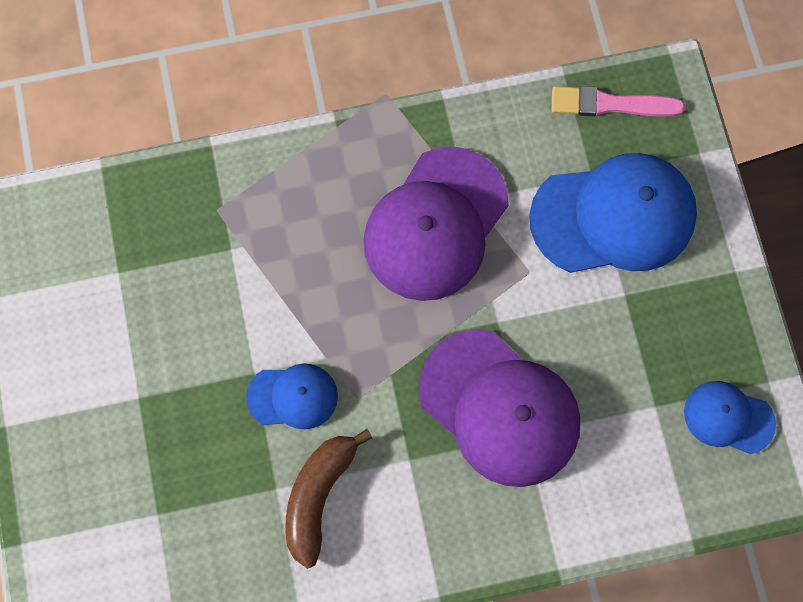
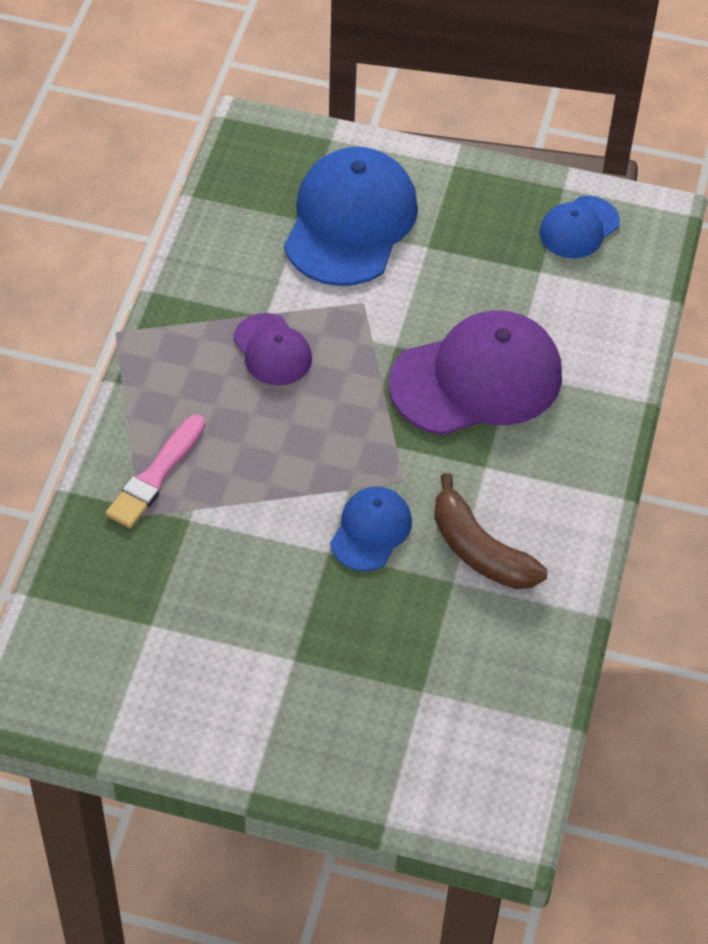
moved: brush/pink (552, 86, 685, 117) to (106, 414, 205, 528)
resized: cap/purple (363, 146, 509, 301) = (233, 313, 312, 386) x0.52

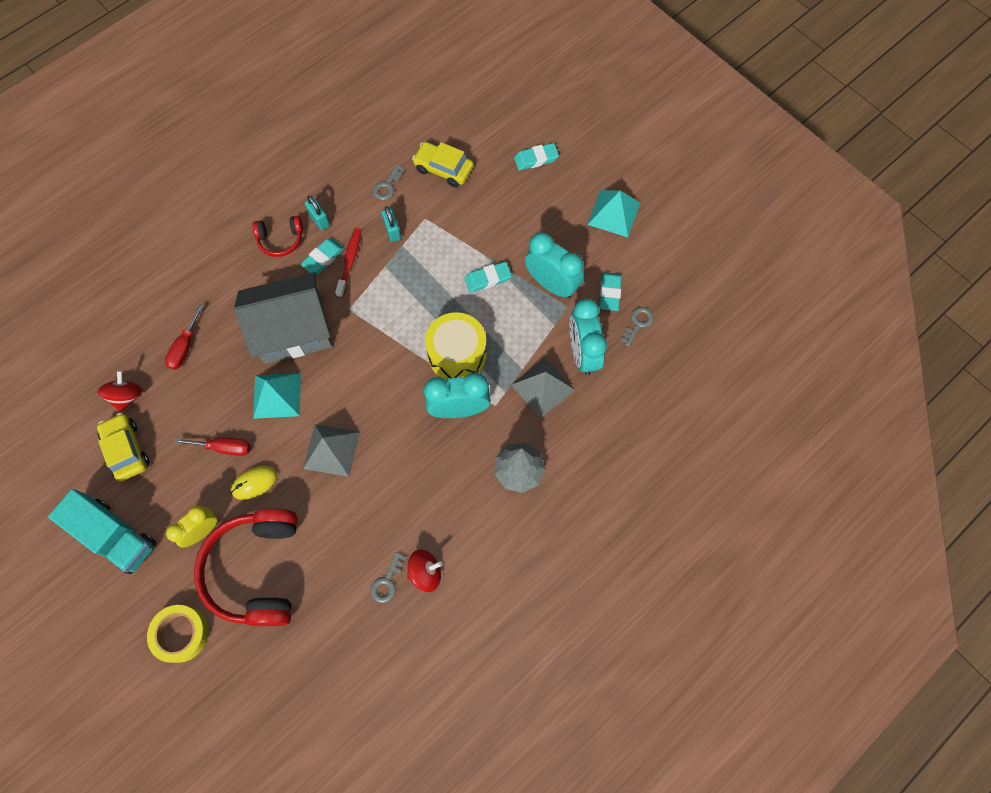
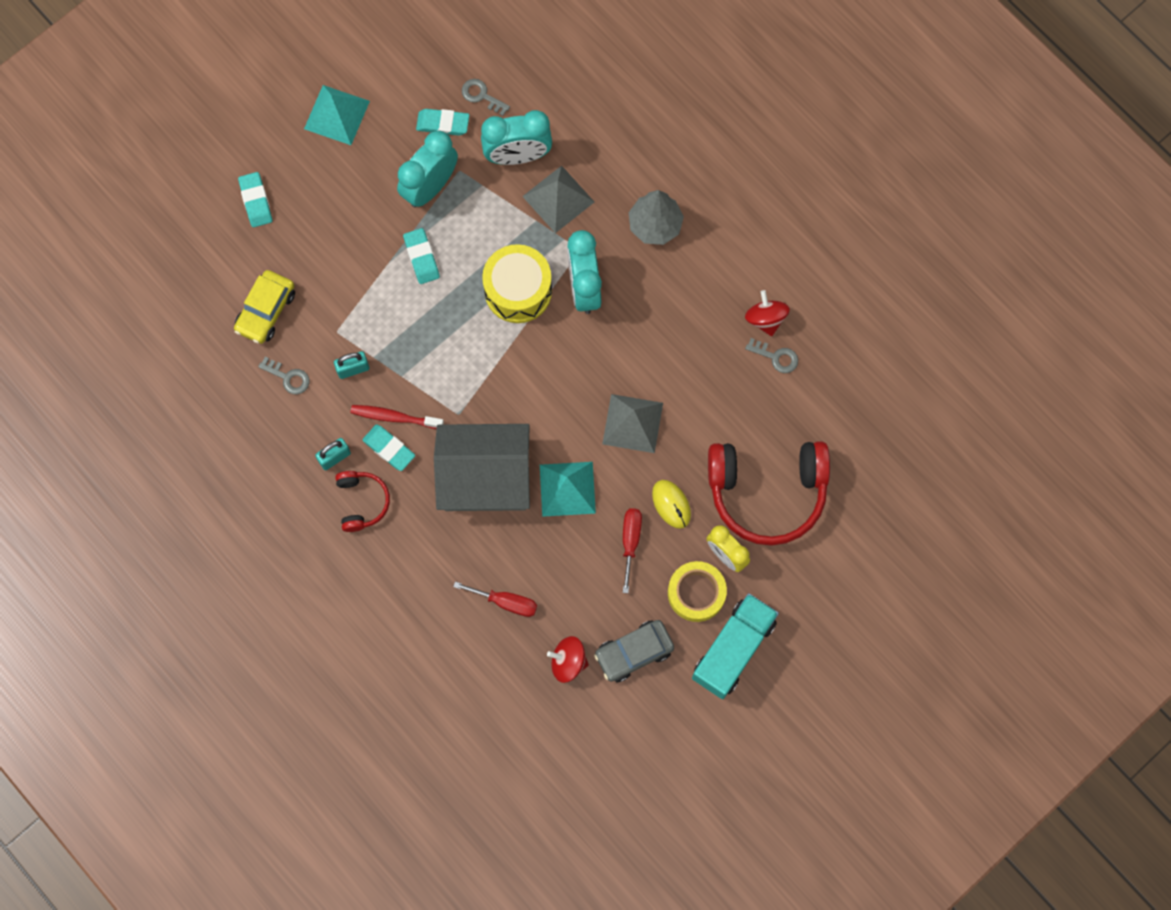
moved: tape/yellow (147, 605, 209, 663) to (668, 561, 727, 622)
recoloured: car/yellow (97, 413, 150, 481) to car/grey (594, 620, 674, 682)
turned: house/grey (234, 272, 332, 364) = (434, 424, 530, 511) 75 degrees counterclockwise

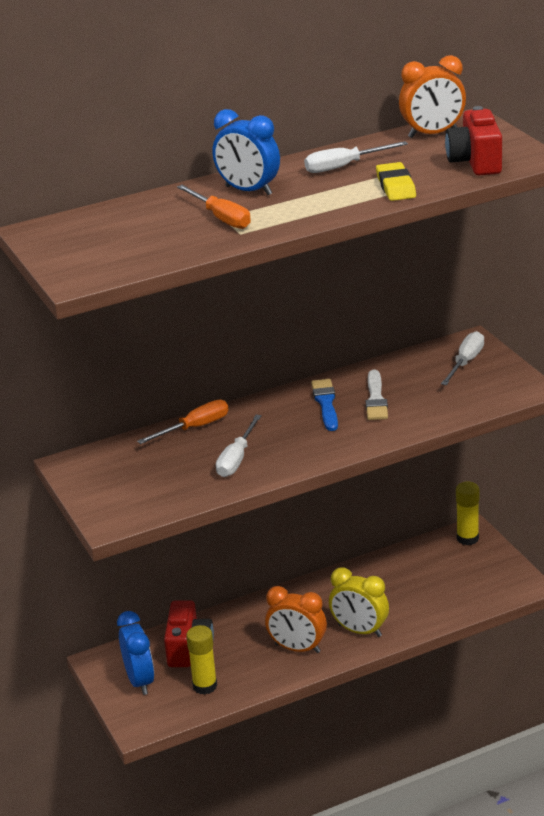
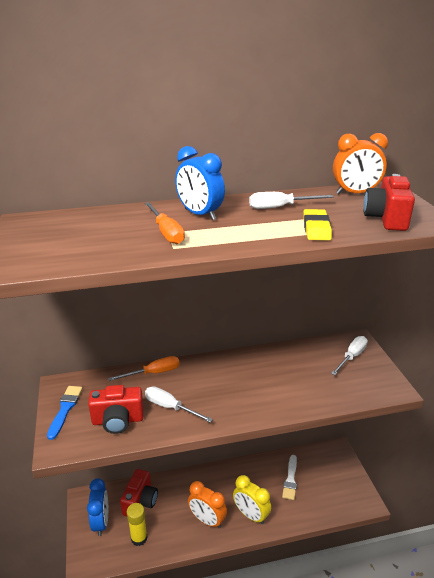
removed: glue stick/yellow (456, 482, 479, 545)
added: camera/red (88, 385, 144, 434)
moved: brush/blue (311, 379, 338, 431) to (47, 386, 83, 440); brush/white (366, 370, 388, 420) to (282, 455, 297, 500)
turned: screwdriver/white (216, 415, 262, 477) = (145, 386, 213, 423) 90 degrees clockwise

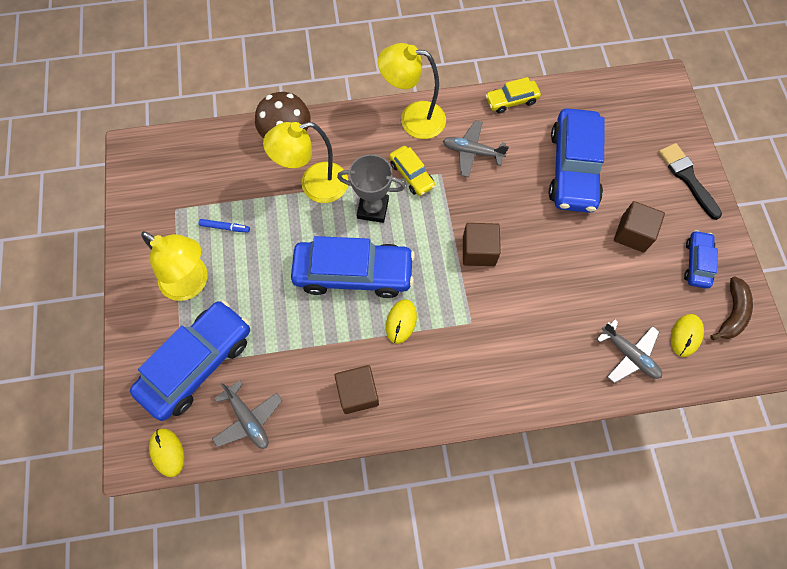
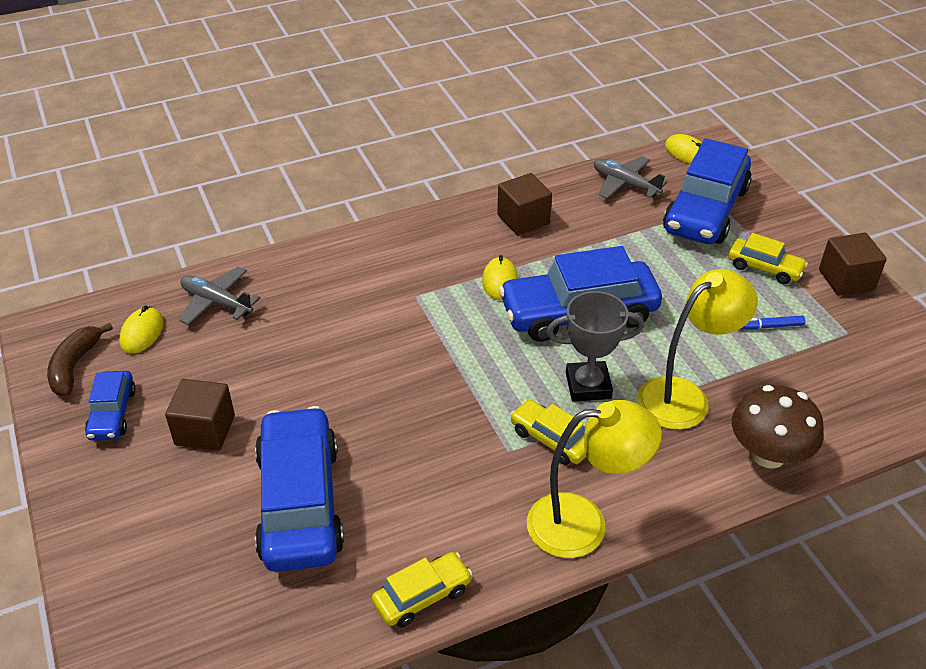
removed: plane/grey (443, 120, 509, 177); brush/black (659, 143, 722, 220)
moved: cube/brown (463, 223, 501, 266) to (819, 233, 887, 296)
replaced: lamp/yellow (141, 231, 208, 301) to car/yellow (728, 233, 808, 284)

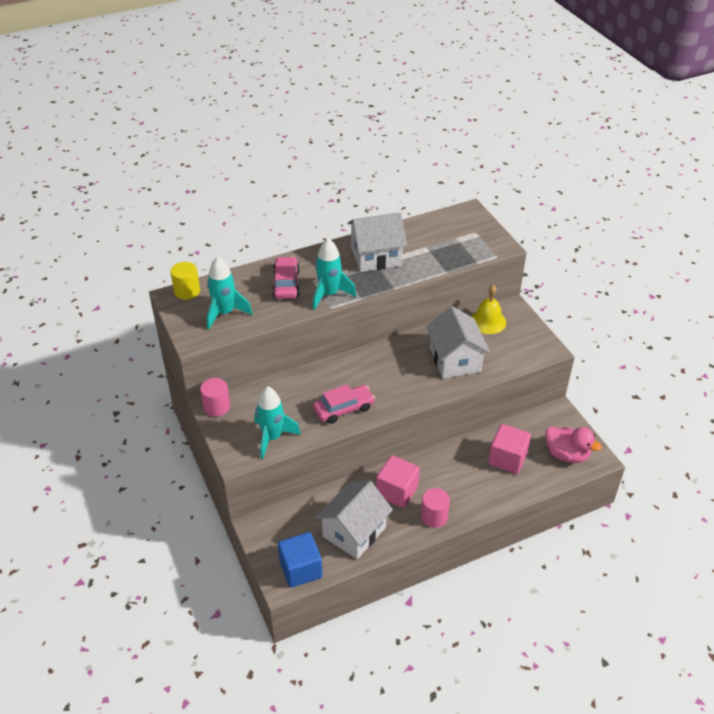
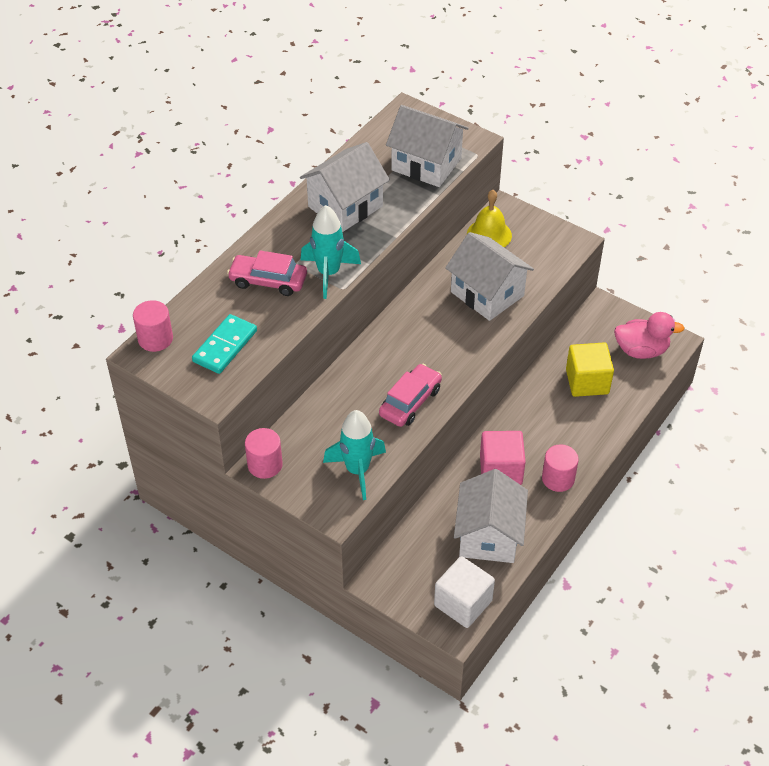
added: house/white (386, 105, 469, 187)
replaced: rocket/turquoise (207, 256, 253, 329) to domino/turquoise (192, 314, 257, 374)
recoloured: cylinder/yellow (171, 262, 200, 300) to cylinder/pink (133, 300, 173, 352); cube/blue (278, 532, 323, 588) to cube/white (434, 556, 495, 628); cube/pink (488, 424, 531, 474) to cube/yellow (566, 342, 614, 397)
turned: car/pink (272, 257, 300, 299) = (227, 251, 307, 296) 45 degrees counterclockwise

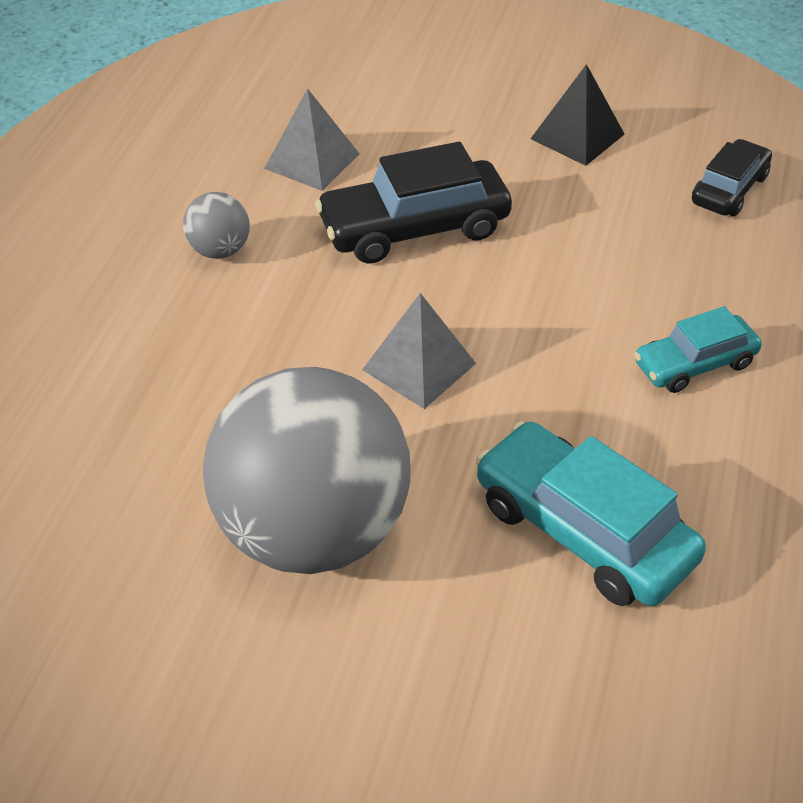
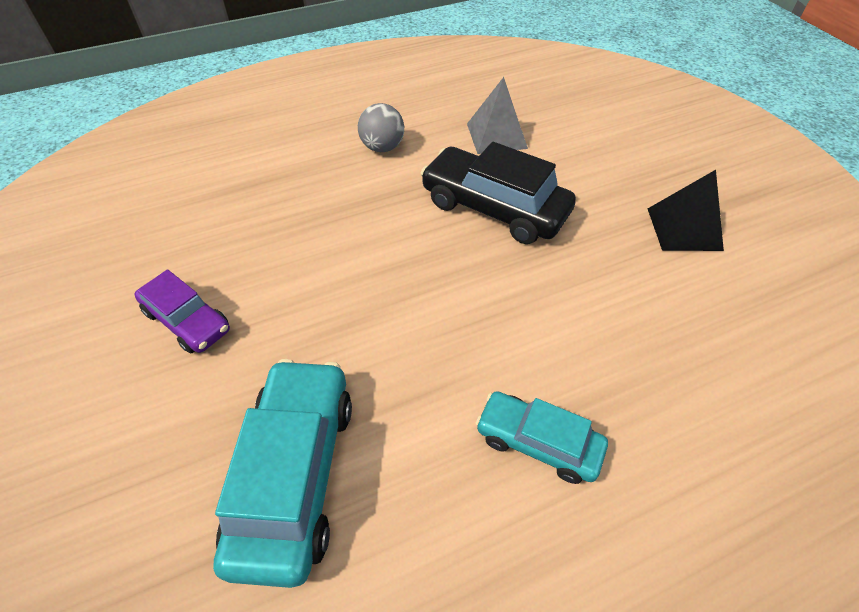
removed: pyramid/grey (362, 293, 476, 409); car/black (692, 139, 772, 216)
replaced: ball/grey (203, 367, 410, 574) to car/purple (134, 269, 230, 353)

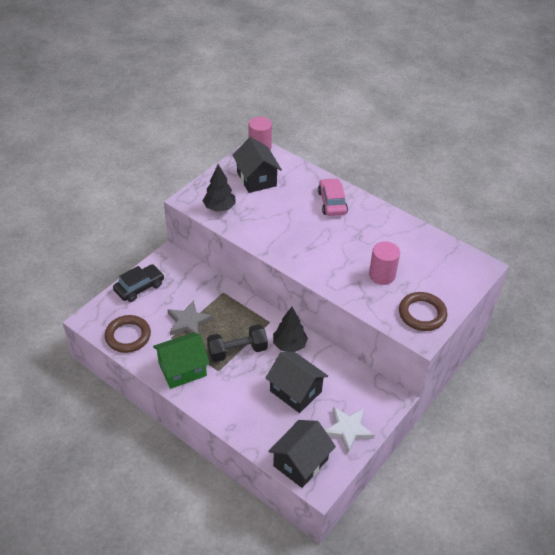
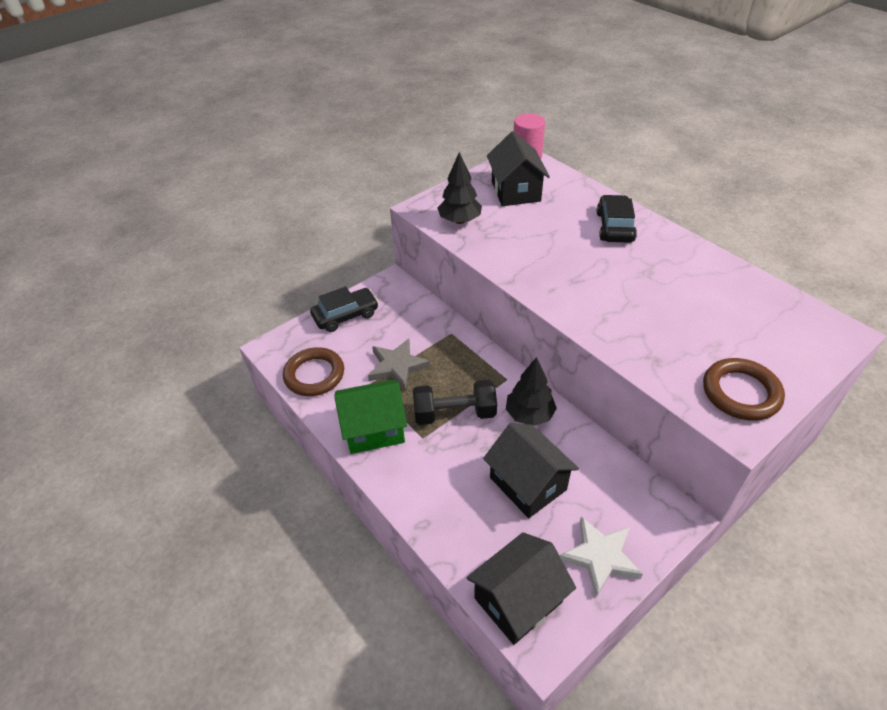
removed: cylinder/pink (369, 241, 400, 285)
recoloured: car/pink (318, 178, 348, 216) to car/black (596, 195, 637, 243)

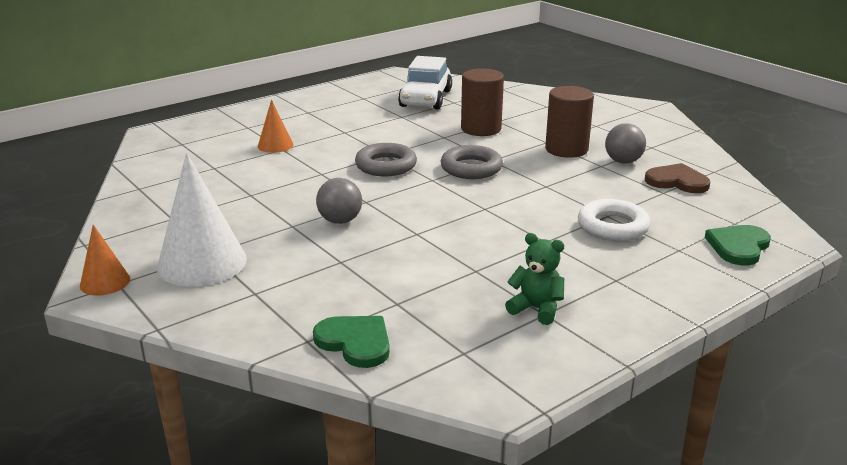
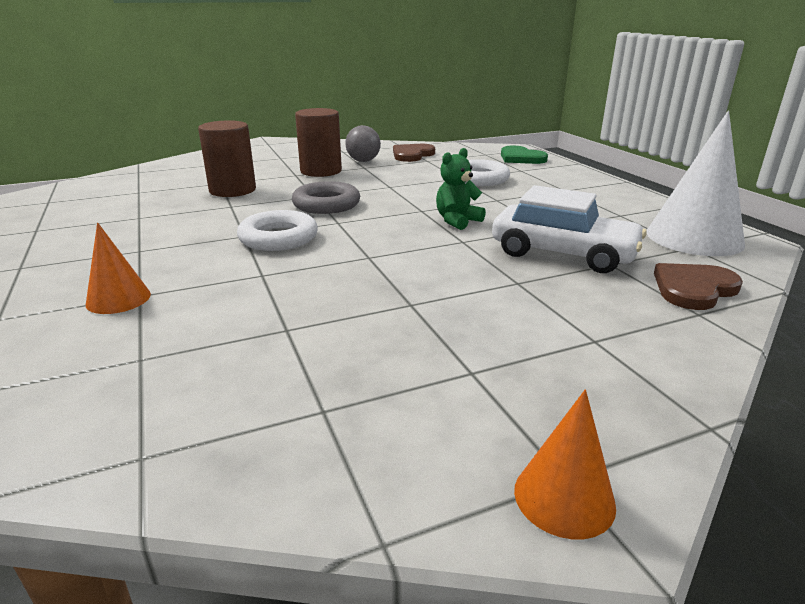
removed: ball/grey (316, 178, 362, 224)
moved: cone/white (157, 153, 247, 286) to (647, 111, 745, 256); car/white (398, 56, 452, 109) to (492, 185, 647, 273); teddy bear/green (505, 233, 564, 325) to (436, 148, 486, 230)
recoloured: heart/green (313, 316, 390, 368) to heart/brown (654, 263, 743, 310); ring/grey (355, 143, 417, 176) to ring/white (237, 210, 318, 251)

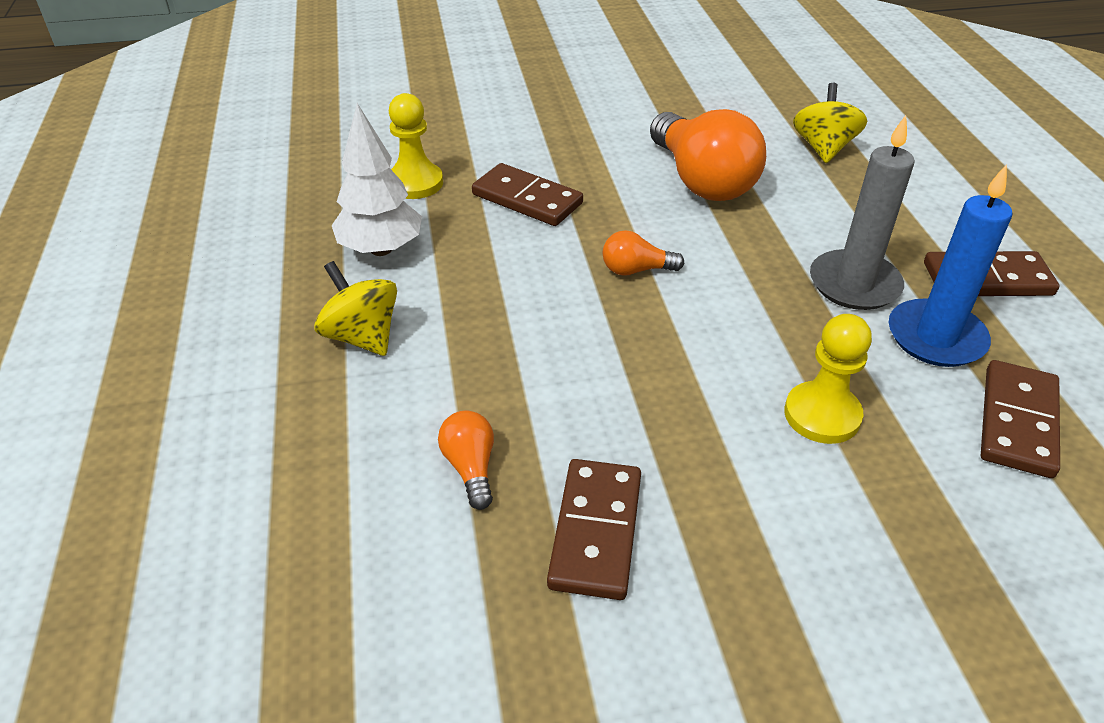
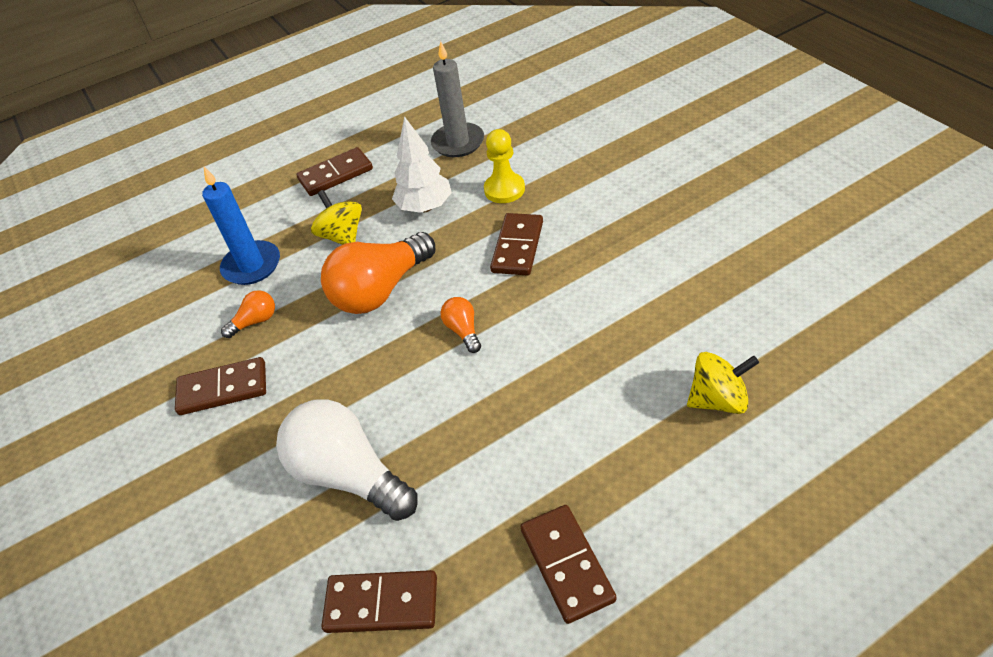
added: domino/brown (297, 147, 373, 196)
moved: light bulb/orange (650, 109, 766, 201) to (321, 232, 436, 314); candle/grey (810, 115, 915, 310) to (431, 41, 484, 157); candle/blue (888, 164, 1012, 367) to (202, 167, 280, 285)
replaced: pawn/yellow (784, 314, 872, 444) to light bulb/white (276, 399, 418, 521)
turned: spinning top/yellow (314, 261, 397, 356) = (311, 190, 362, 245) 60 degrees counterclockwise

